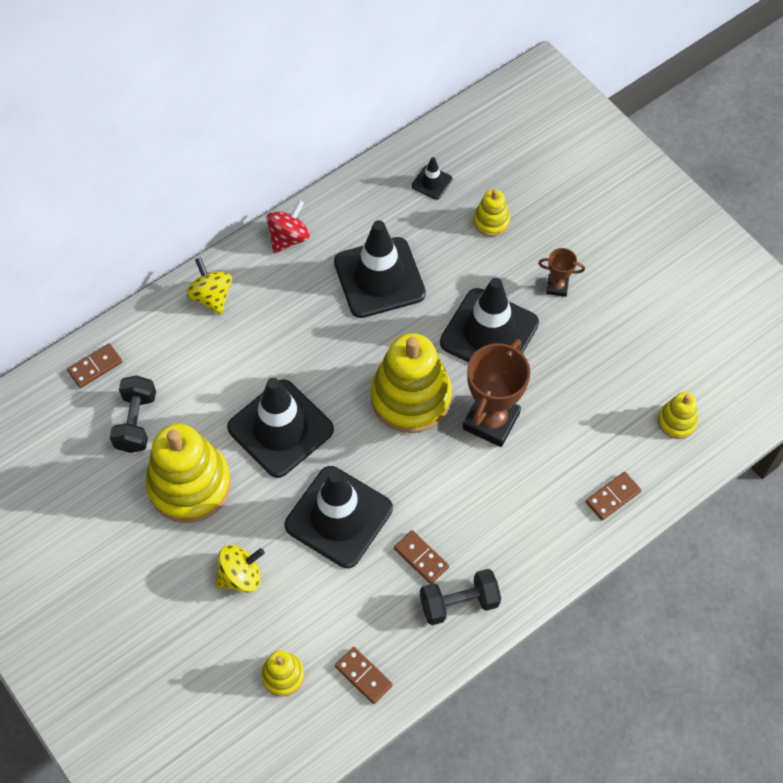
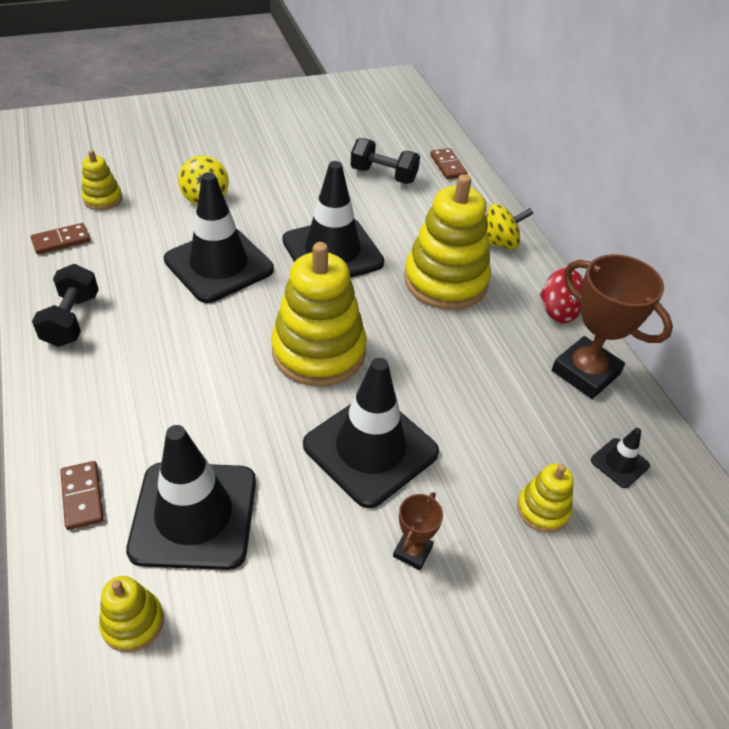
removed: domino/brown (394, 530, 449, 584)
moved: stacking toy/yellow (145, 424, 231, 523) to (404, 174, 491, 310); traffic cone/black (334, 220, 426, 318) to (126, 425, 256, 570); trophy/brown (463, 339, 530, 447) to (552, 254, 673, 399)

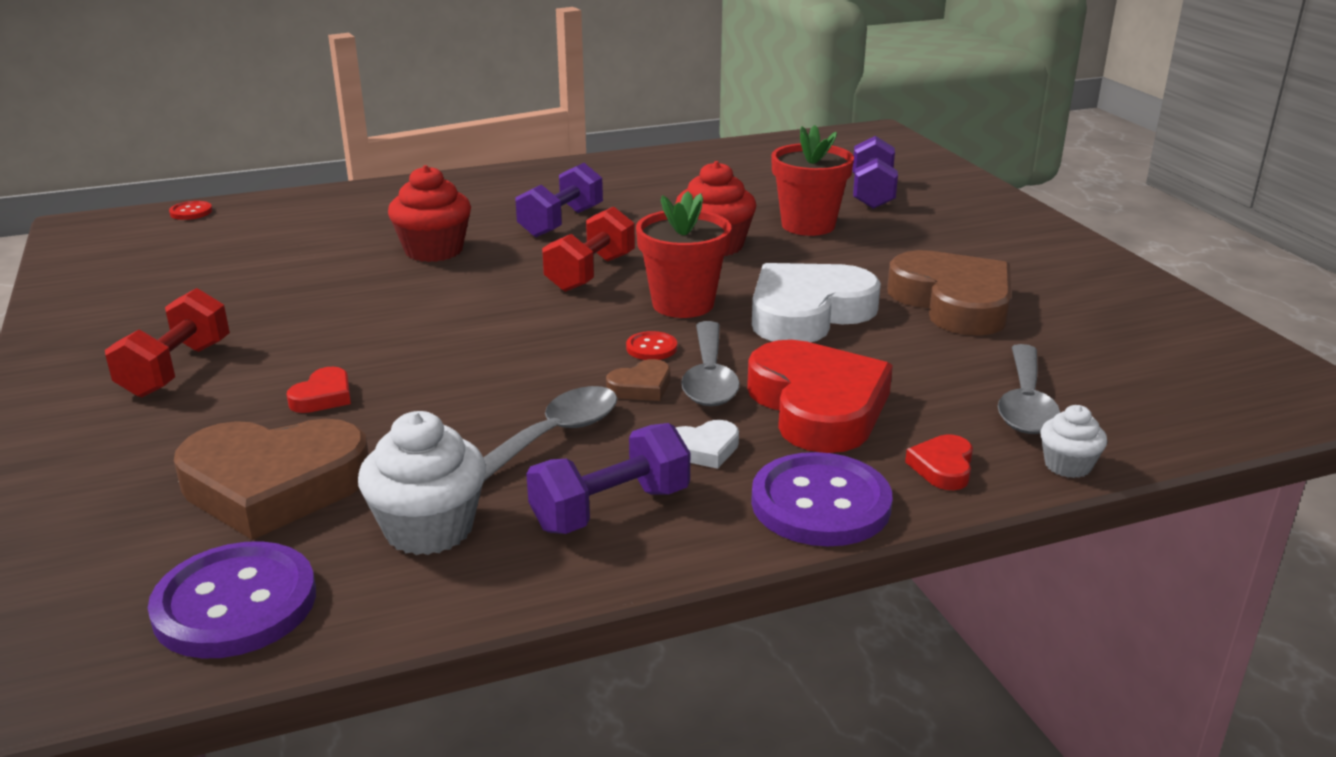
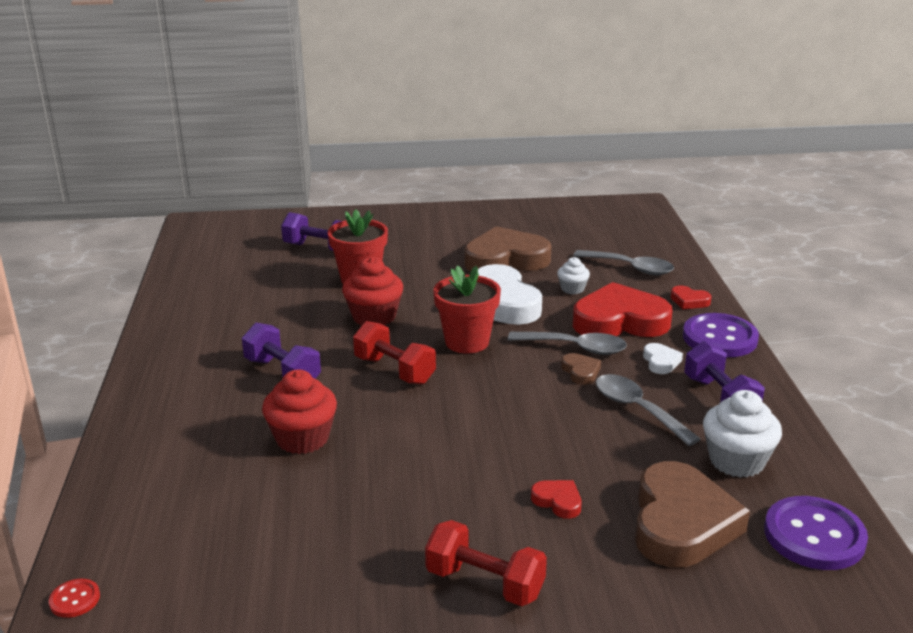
removed: button/red (626, 331, 677, 360)
moved: cupcake/white (1040, 405, 1107, 478) to (557, 257, 590, 295)

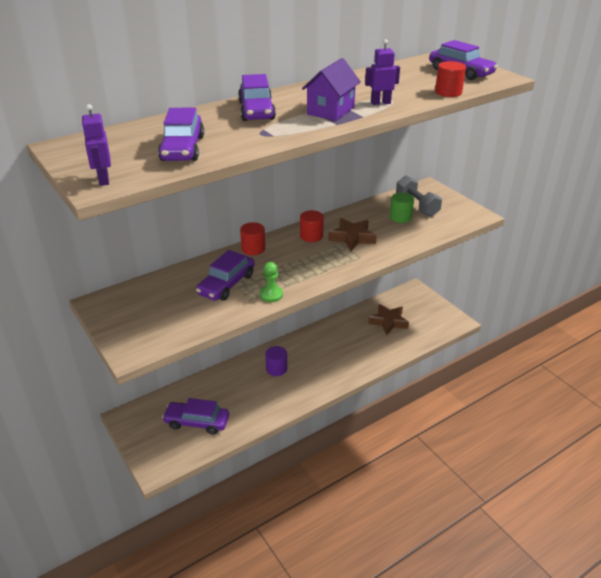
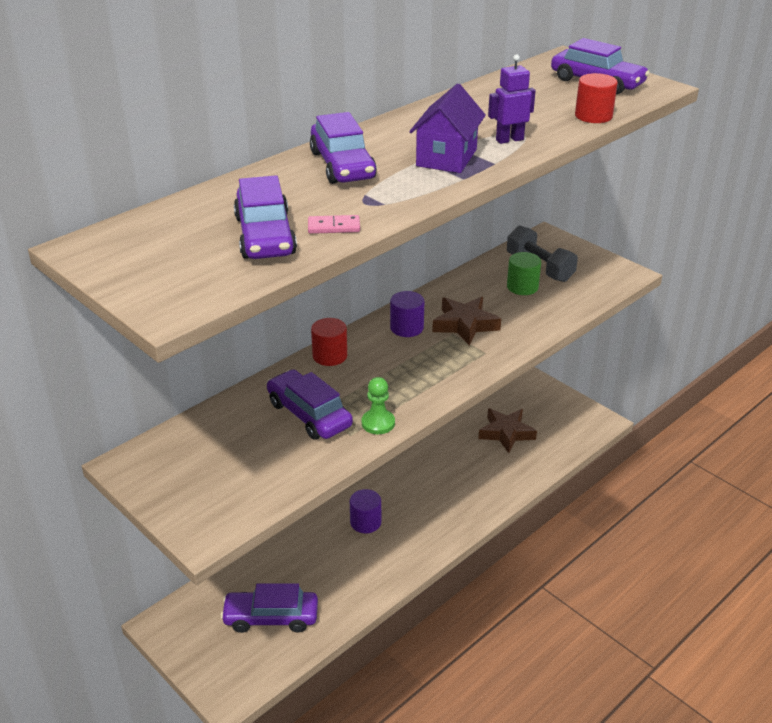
removed: robot/purple (82, 104, 111, 186)
added: domino/pink (308, 215, 360, 234)
recoloured: cylinder/red (300, 210, 324, 242) to cylinder/purple (390, 291, 424, 337)
turned: car/purple (196, 250, 255, 301) = (267, 369, 353, 440) 120 degrees clockwise

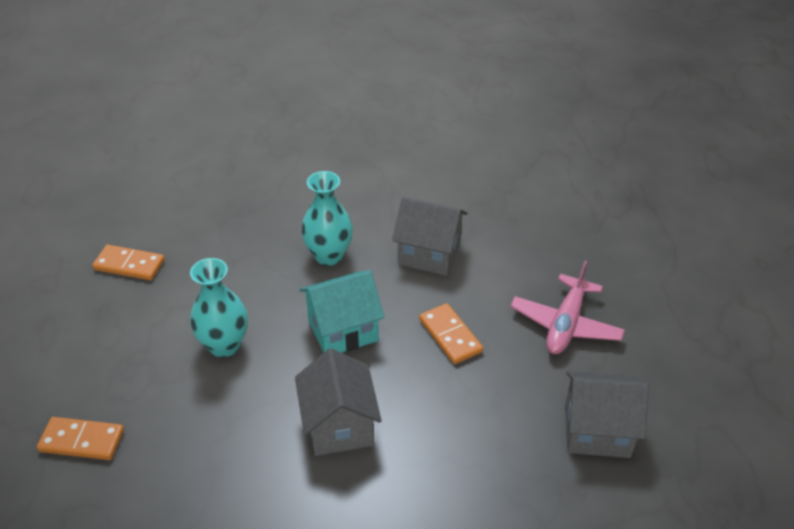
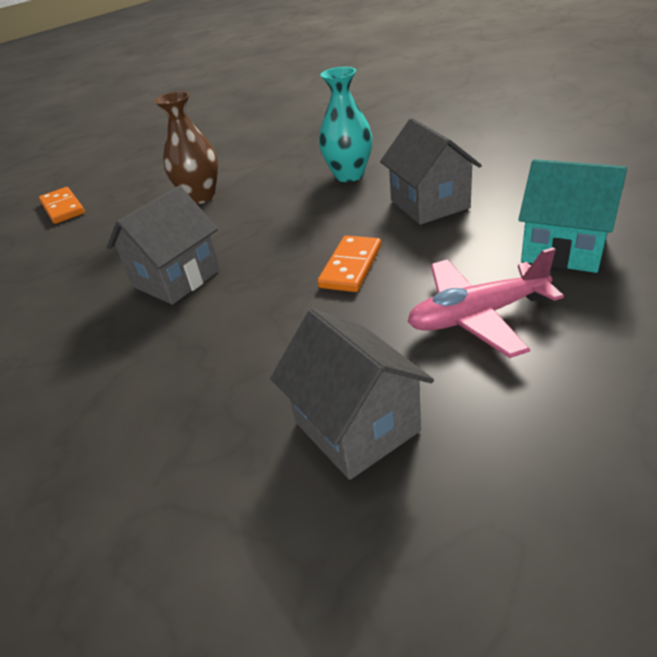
removed: domino/orange (92, 245, 165, 280)
moved: house/turquoise (300, 270, 384, 353) to (518, 159, 627, 273)
recoloured: vase/turquoise (190, 258, 248, 357) to vase/brown (154, 91, 218, 204)

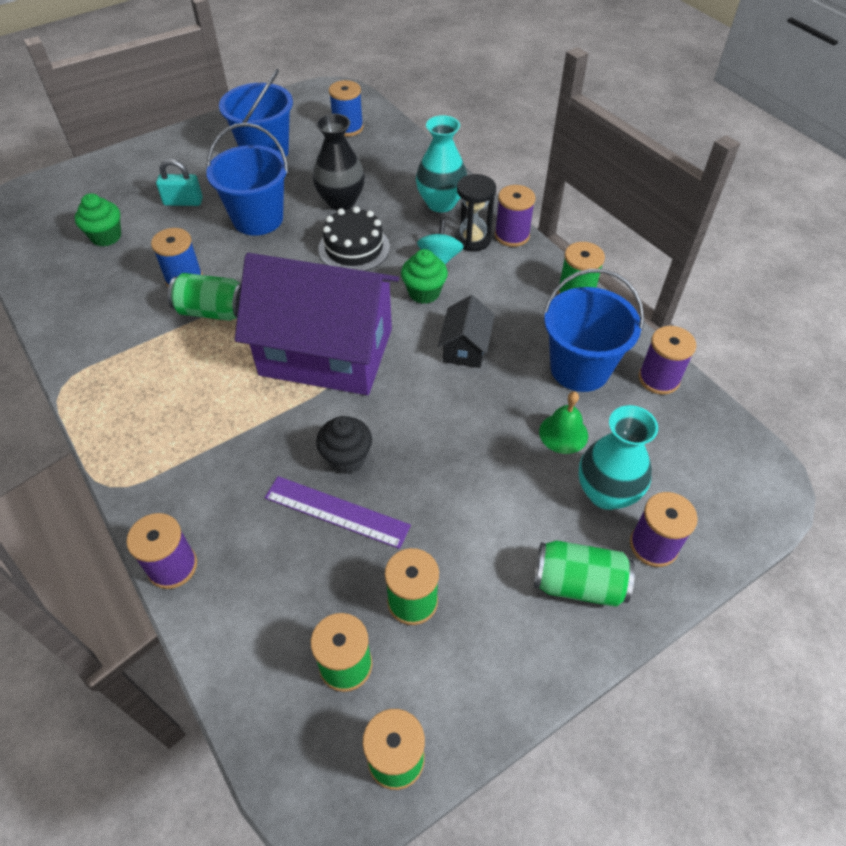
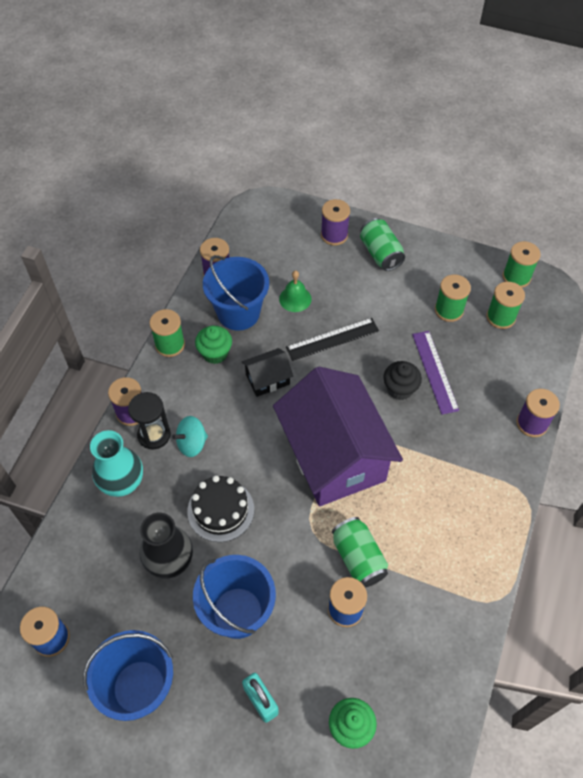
removed: vase/turquoise (579, 405, 658, 510)
added: ruler/black (286, 318, 379, 361)
moved: cupcake/green (401, 249, 448, 304) to (195, 326, 232, 364)

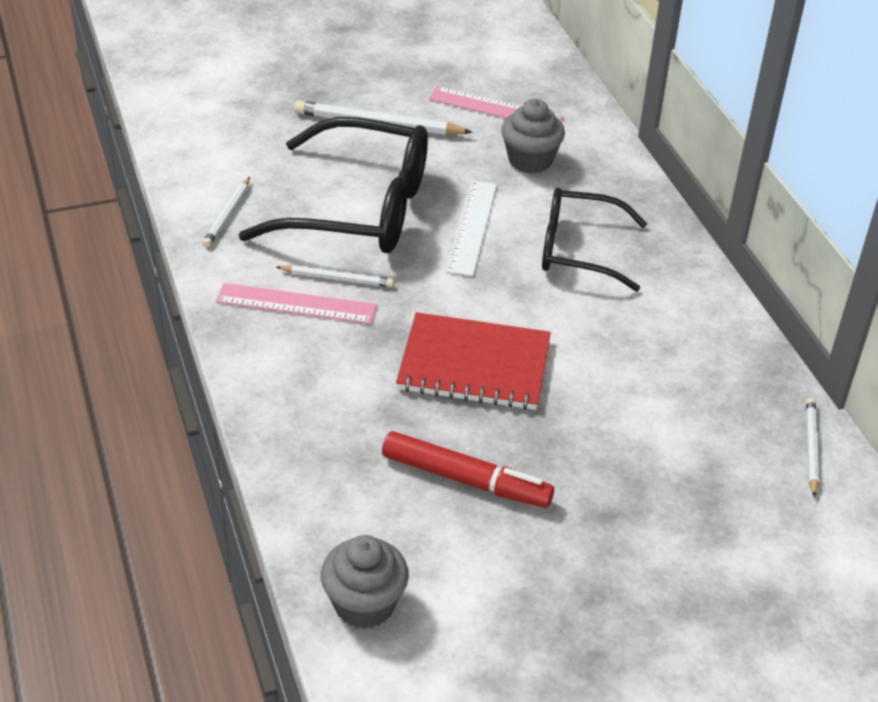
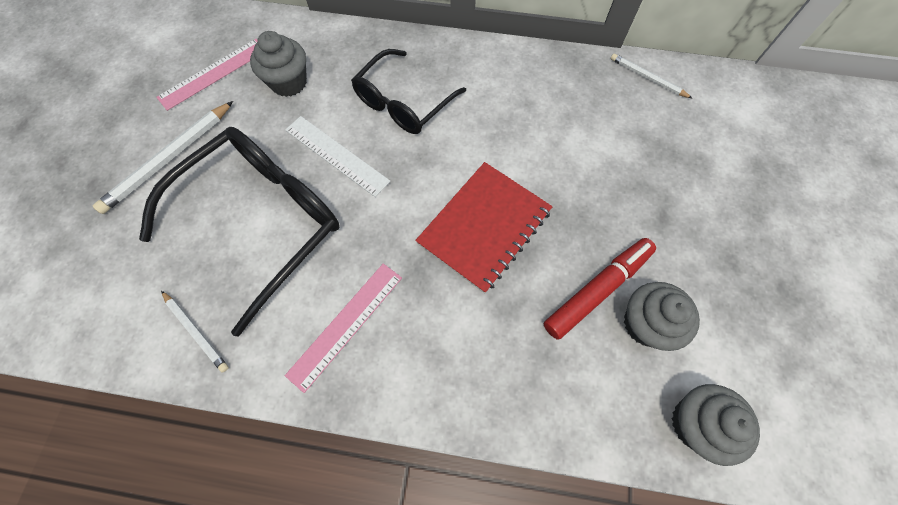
removed: pencil/white (277, 265, 394, 287)
added: cupcake/grey (624, 282, 700, 351)

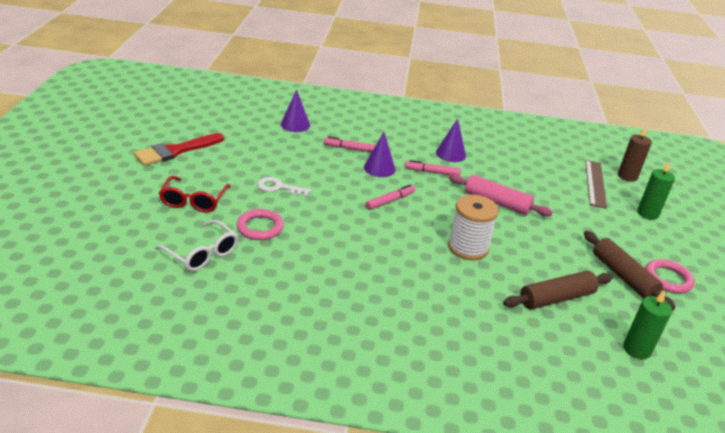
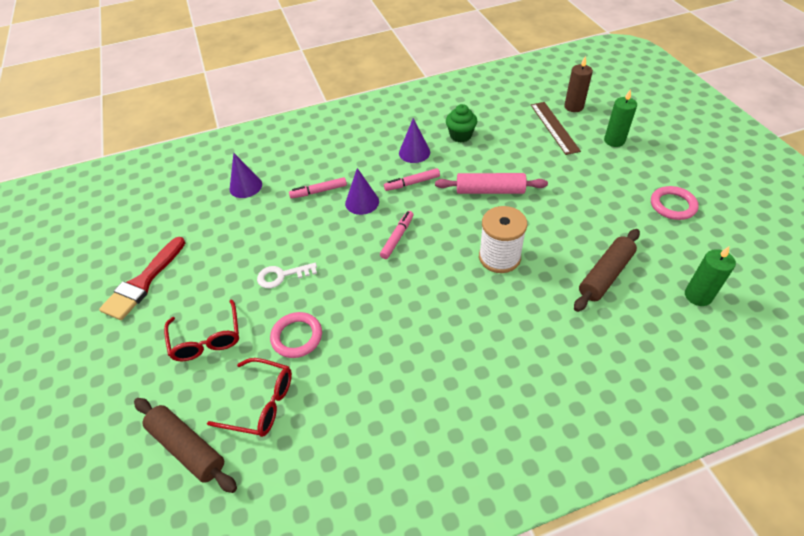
added: cupcake/green (446, 104, 477, 142)
moved: rolling pin/brown (584, 231, 676, 311) to (134, 398, 237, 493)
recoloured: glasses/white (155, 220, 238, 271) to glasses/red (207, 358, 292, 437)

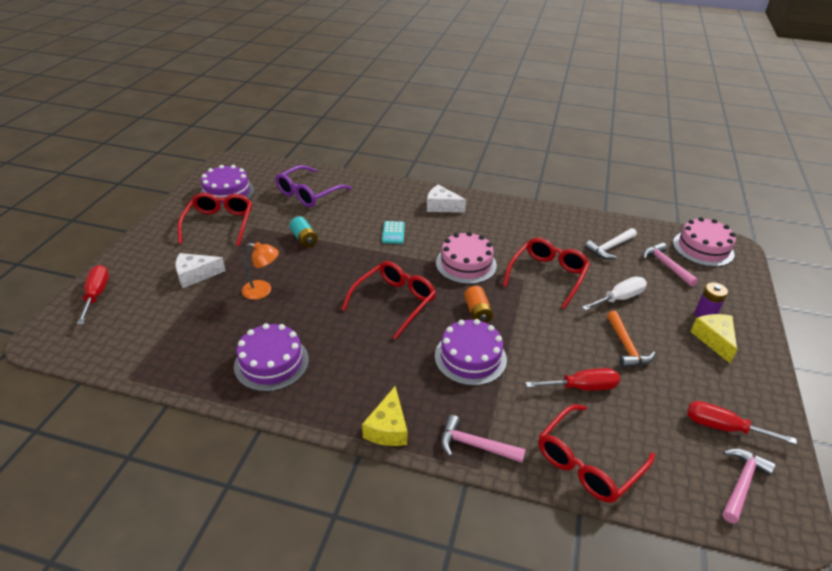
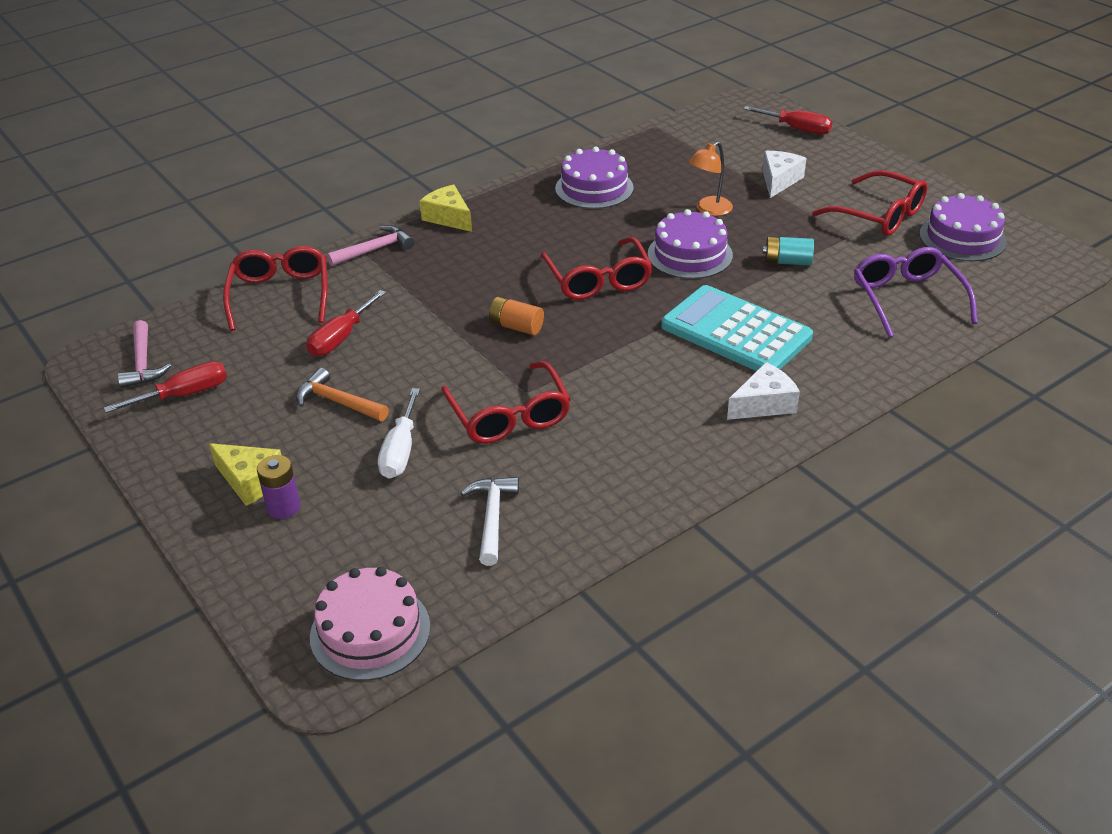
removed: cake/pink (436, 232, 497, 284); hammer/pink (643, 242, 698, 287)
moved: cake/purple (435, 319, 507, 386) to (648, 209, 733, 279)
resized: calculator/turquoise (382, 221, 405, 244) = (661, 285, 813, 371) x2.38

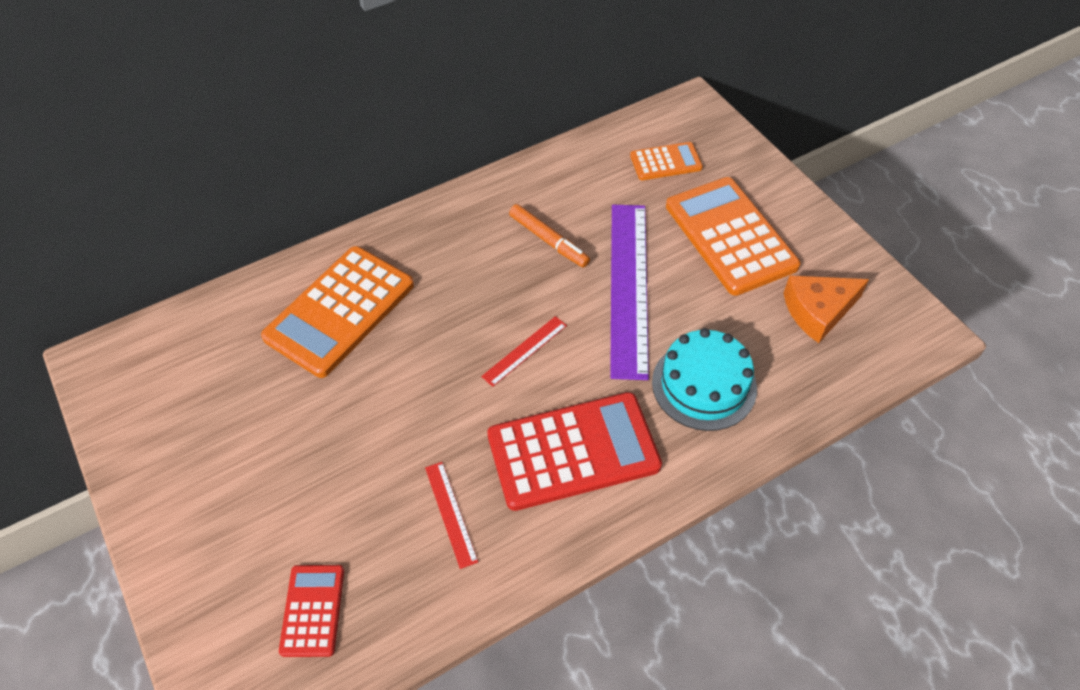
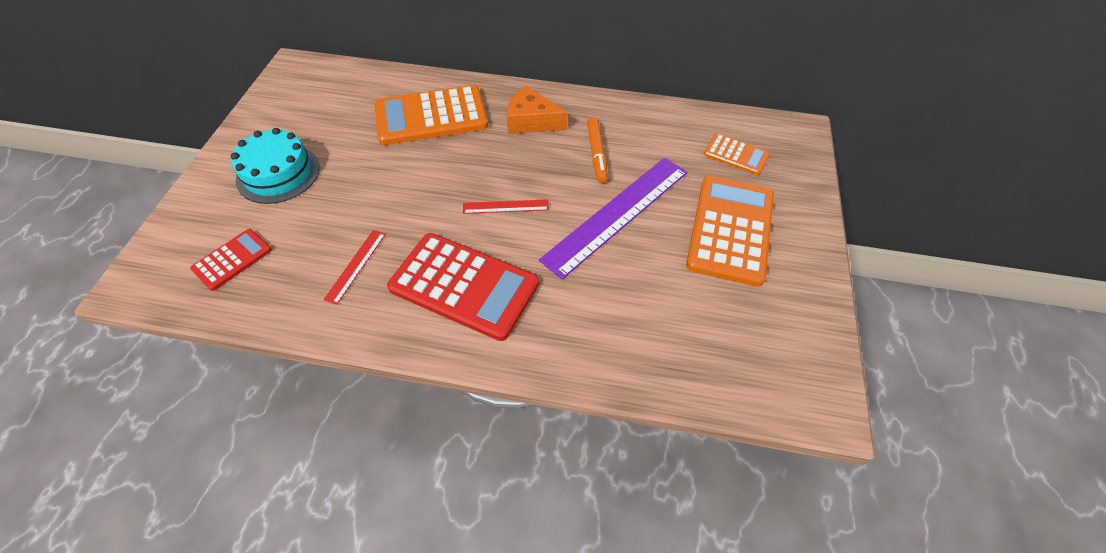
moved: cake/turquoise (652, 328, 757, 431) to (231, 128, 320, 204); cheese/orange (784, 275, 869, 343) to (507, 86, 568, 134)

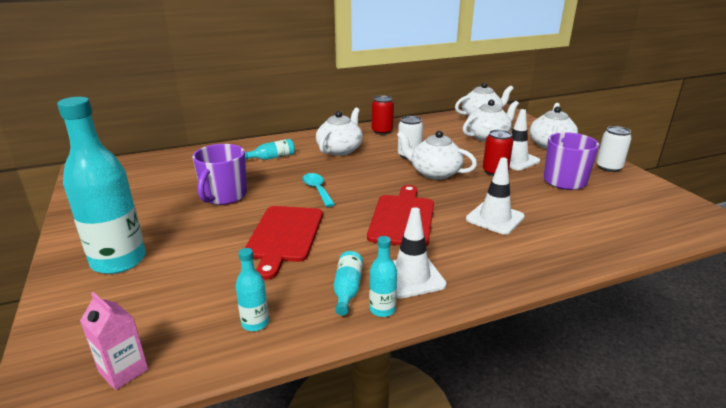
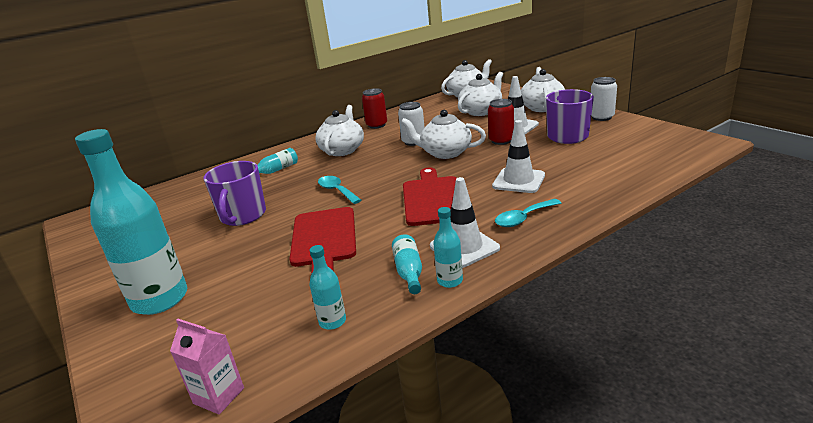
added: spoon/turquoise (495, 199, 561, 227)

